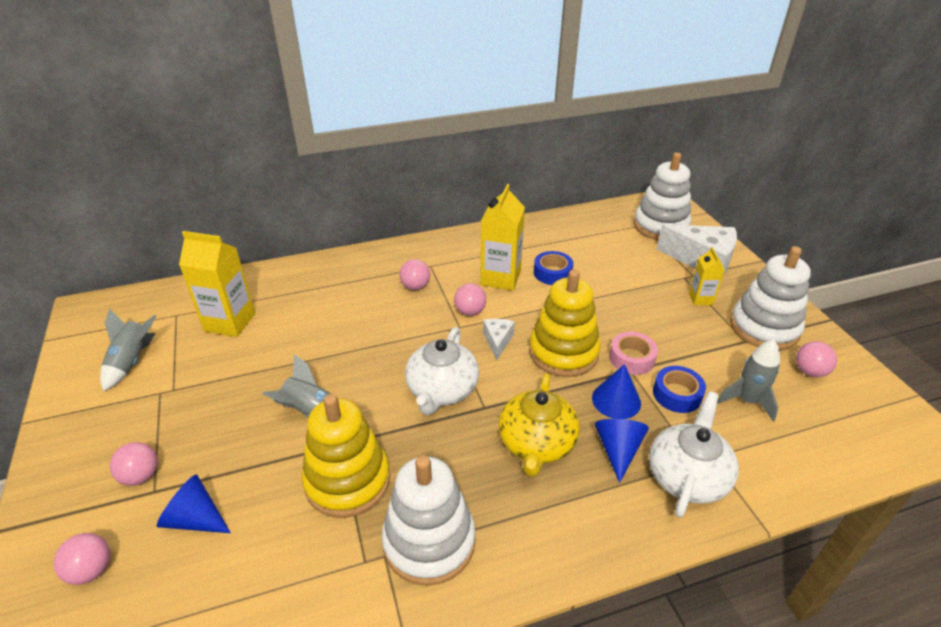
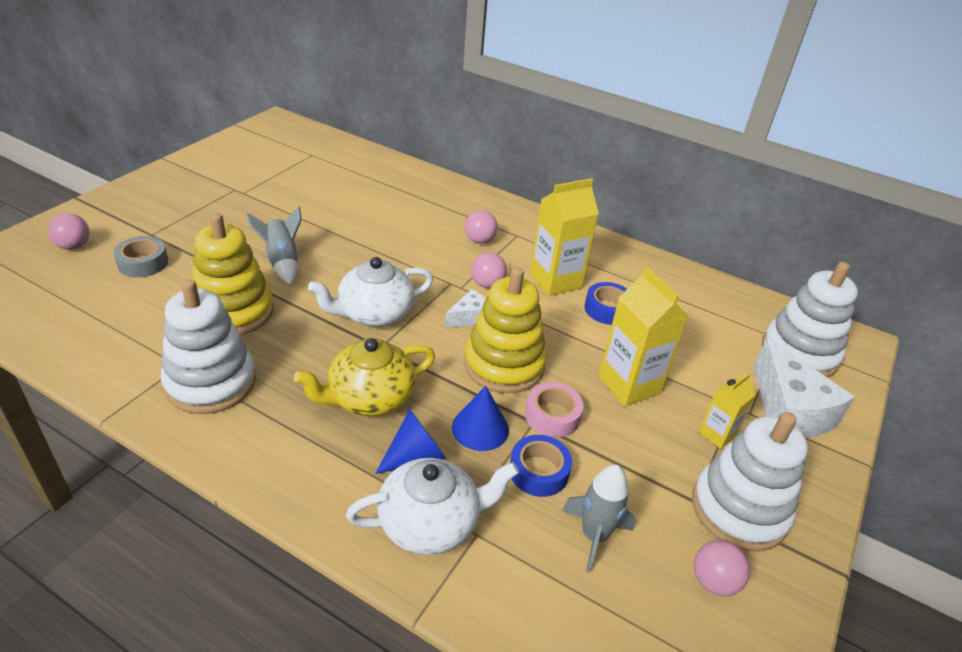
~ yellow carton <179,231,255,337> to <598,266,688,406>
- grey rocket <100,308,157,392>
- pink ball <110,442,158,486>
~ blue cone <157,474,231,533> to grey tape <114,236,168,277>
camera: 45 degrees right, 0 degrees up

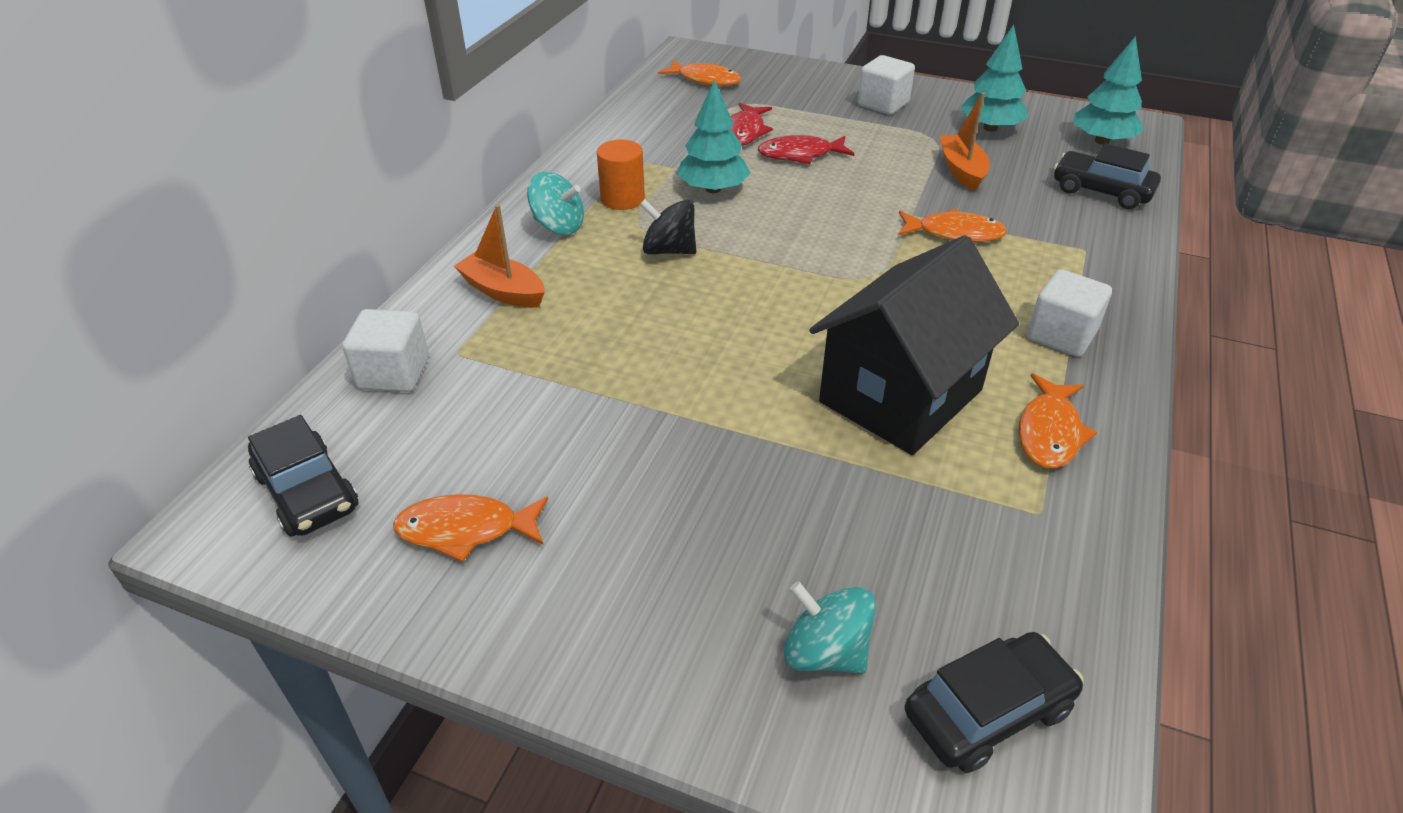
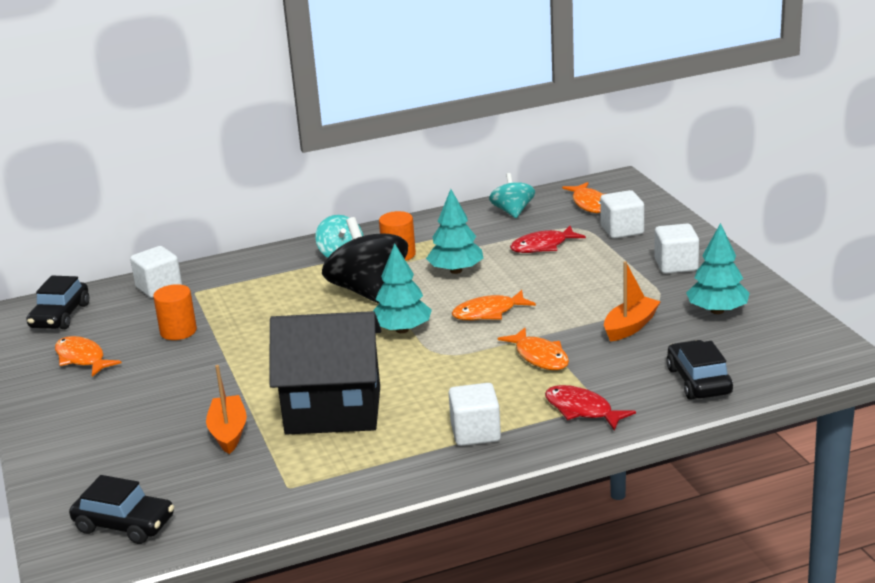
~ turquoise tree <1073,36,1144,145> to <373,243,432,333>
~ red fish <758,135,854,164> to <545,385,636,430>
~ black spinning top <640,199,696,254> = <322,217,408,304> x1.76
~ orange boat <454,205,545,308> to <206,365,247,454>
~ orange fish <1019,373,1097,469> to <452,290,536,320>
~ turquoise spinning top <784,581,876,673> to <489,173,535,218>
+ white cube <600,190,644,239>
+ orange cylinder <153,284,197,340>
camera: 50 degrees right, 15 degrees down

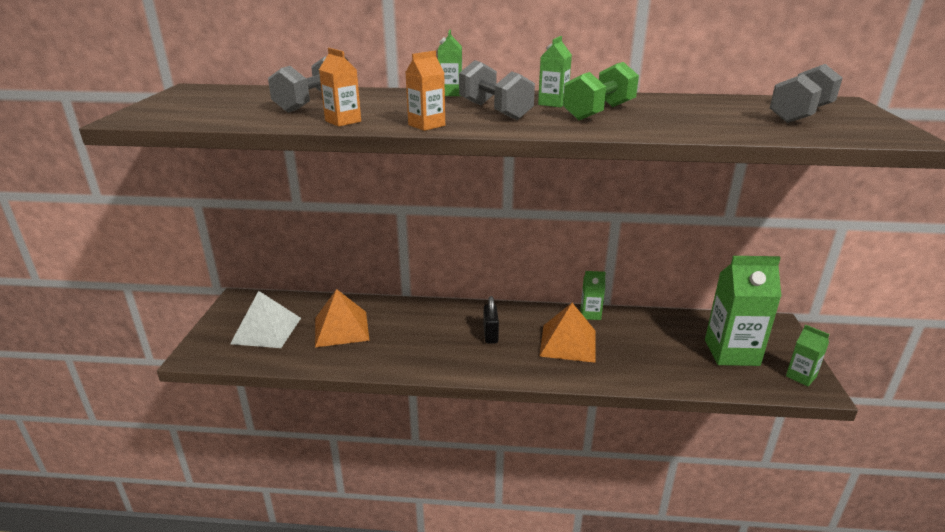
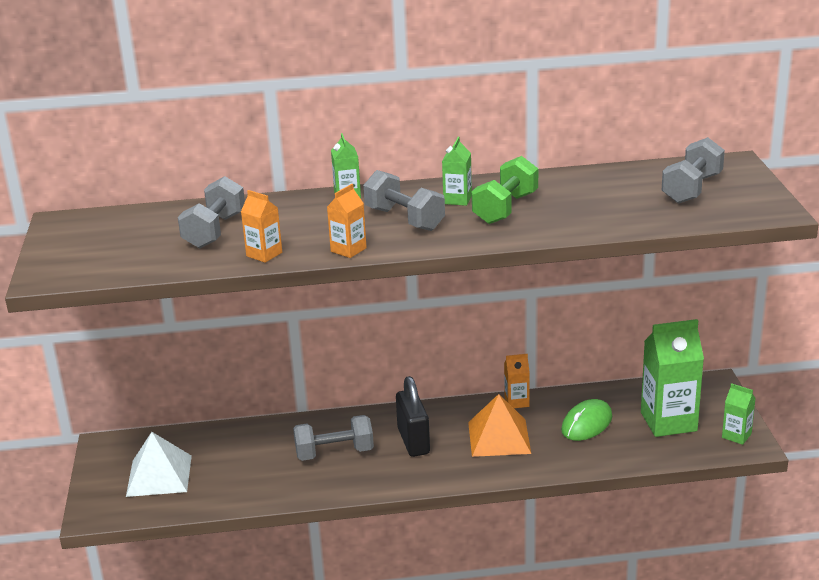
~ green carton <580,271,606,320> to orange carton <504,354,530,408>
- orange pyramid <315,289,370,347>
~ black padlock <483,296,499,344> = <396,376,430,457> x1.53
+ green mouse <561,399,612,441>
+ grey dumbbell <293,415,374,461>
camera: 10 degrees left, 0 degrees up

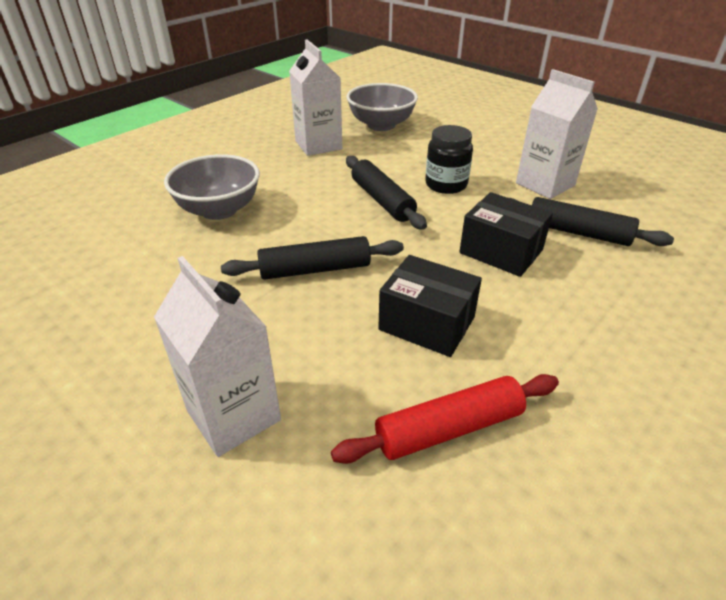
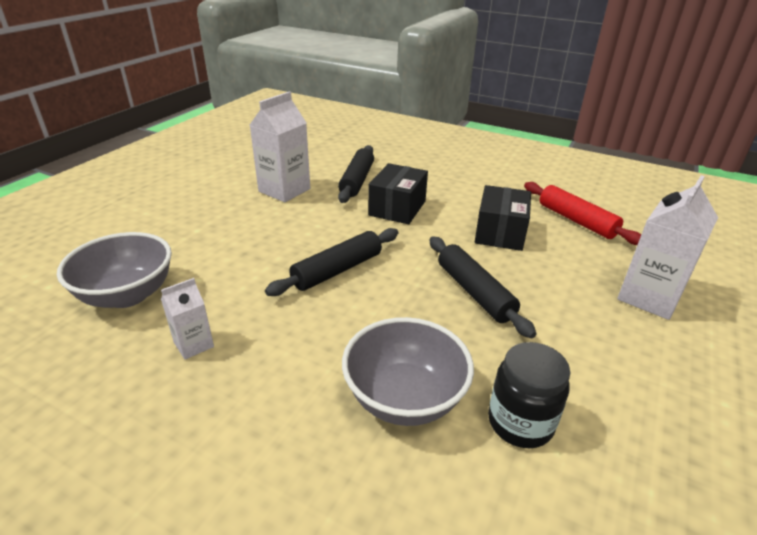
~ white carton <289,39,342,156> = <161,278,214,360> x0.54
~ black jar <425,125,473,194> to <488,342,570,448>
camera: 105 degrees left, 5 degrees down

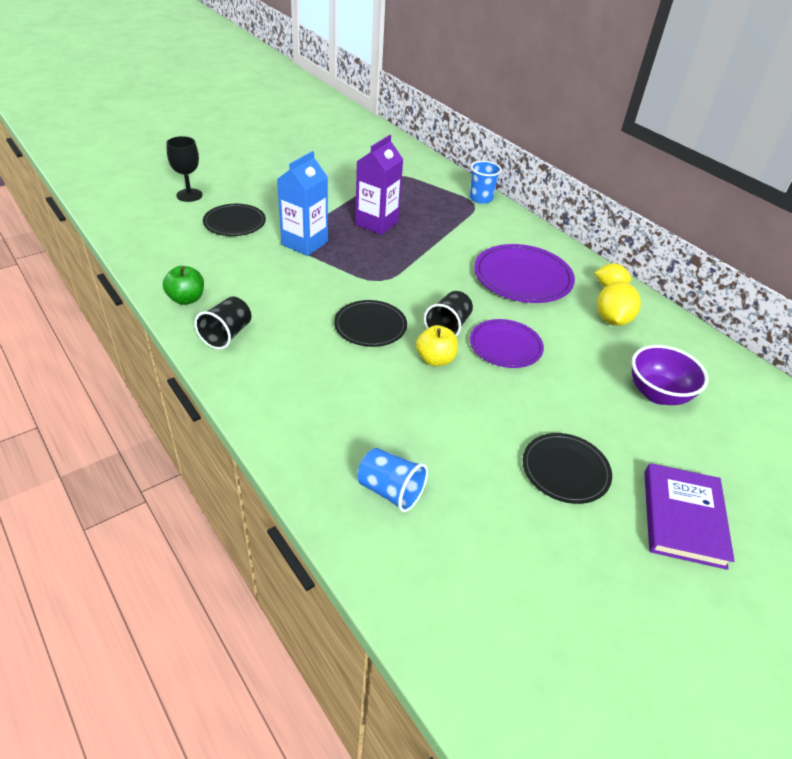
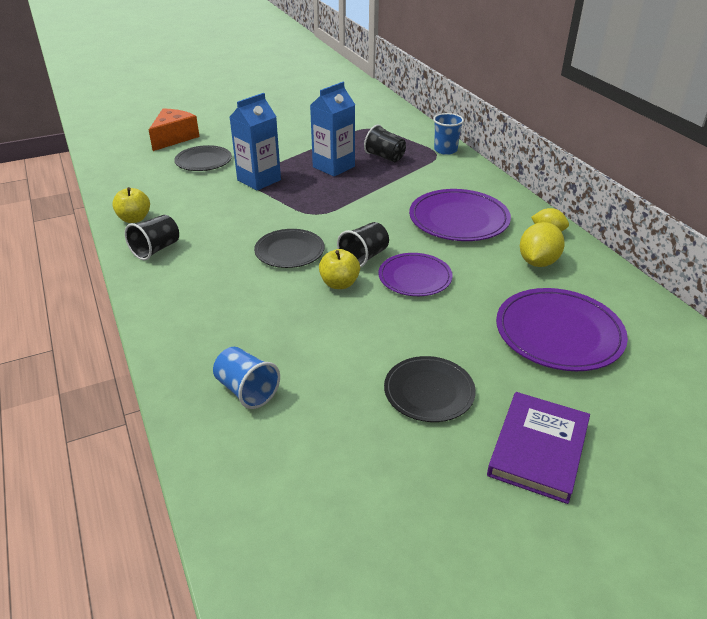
~ purple carton <355,135,403,235> to blue carton <310,82,355,177>
~ black goblet <166,136,203,202> to orange cheese <149,108,200,151>
~ green apple <163,266,204,305> to yellow apple <112,187,150,223>
~ purple bowl <632,345,708,405> to purple plate <496,288,628,371>
+ black cup <364,124,406,162>
camera: 15 degrees right, 5 degrees down

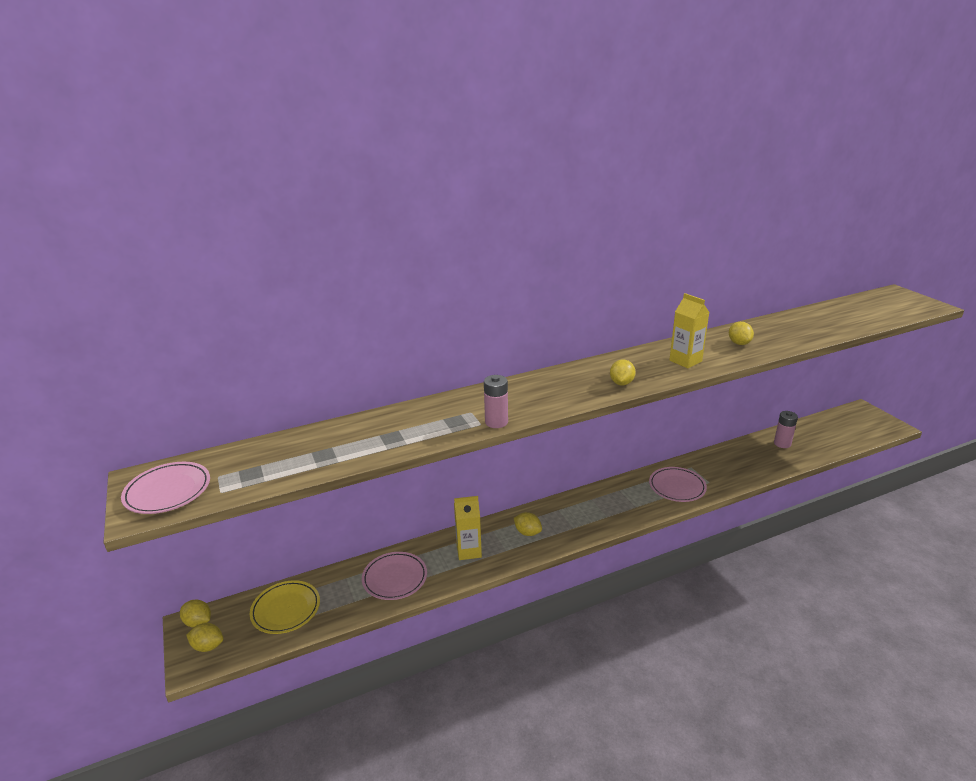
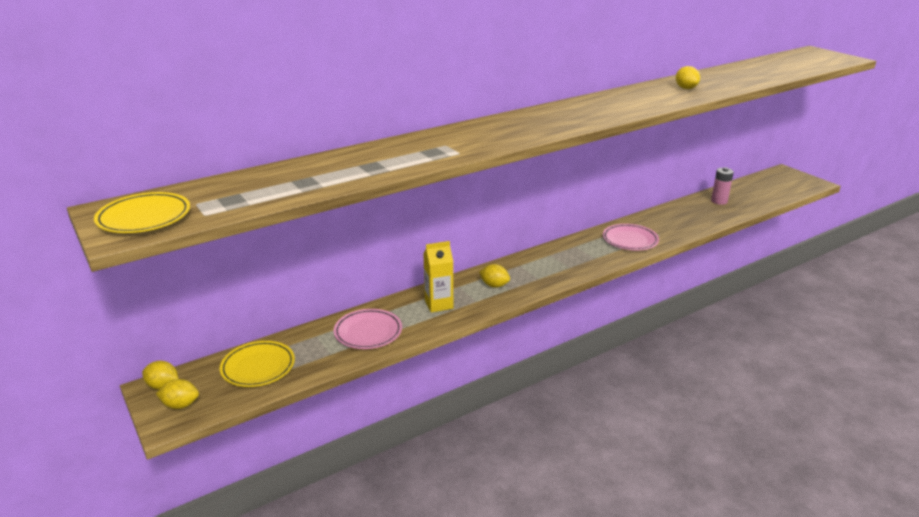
- yellow carton <669,293,710,368>
- yellow lemon <610,359,636,386>
- pink battery <484,375,508,428>
~ pink plate <121,462,210,514> to yellow plate <94,192,190,233>
camera: 10 degrees left, 0 degrees up

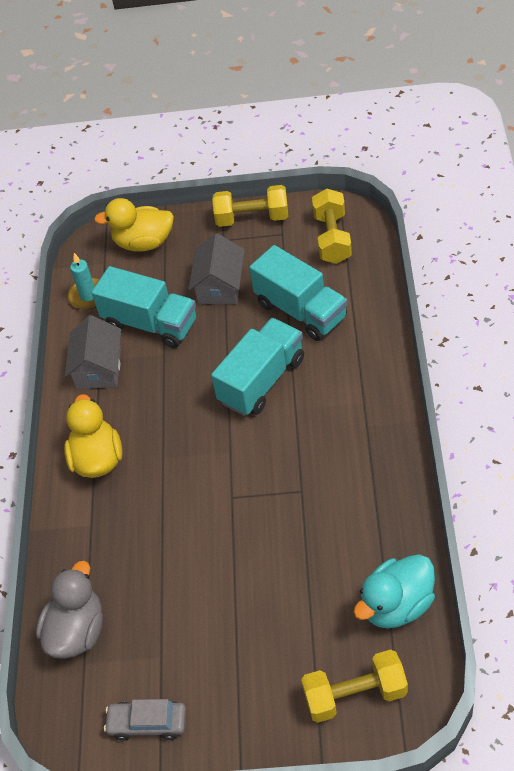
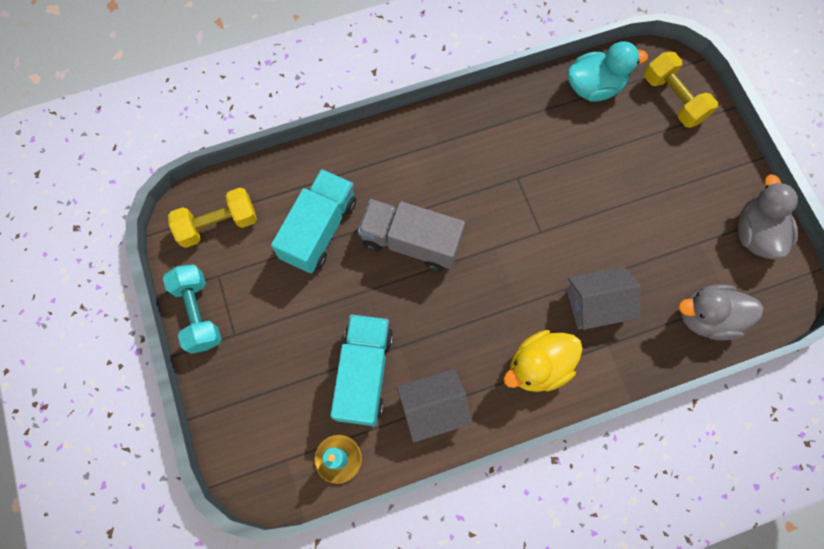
~ yellow dumbbell <212,185,289,227> to turquoise dumbbell <163,264,222,354>
- yellow duck <94,198,174,252>
~ grey house <189,233,245,304> to <567,267,640,330>
~ turquoise truck <211,318,304,416> to grey truck <358,199,465,271>
~ turquoise duck <353,554,435,629> = <567,41,648,102> 45 degrees counterclockwise
~ grey car <104,699,186,741> to grey duck <738,174,798,260>
camera: 115 degrees left, 20 degrees up

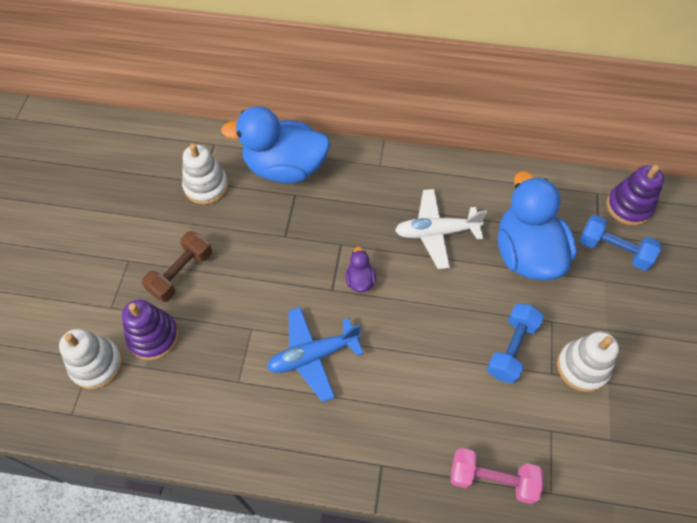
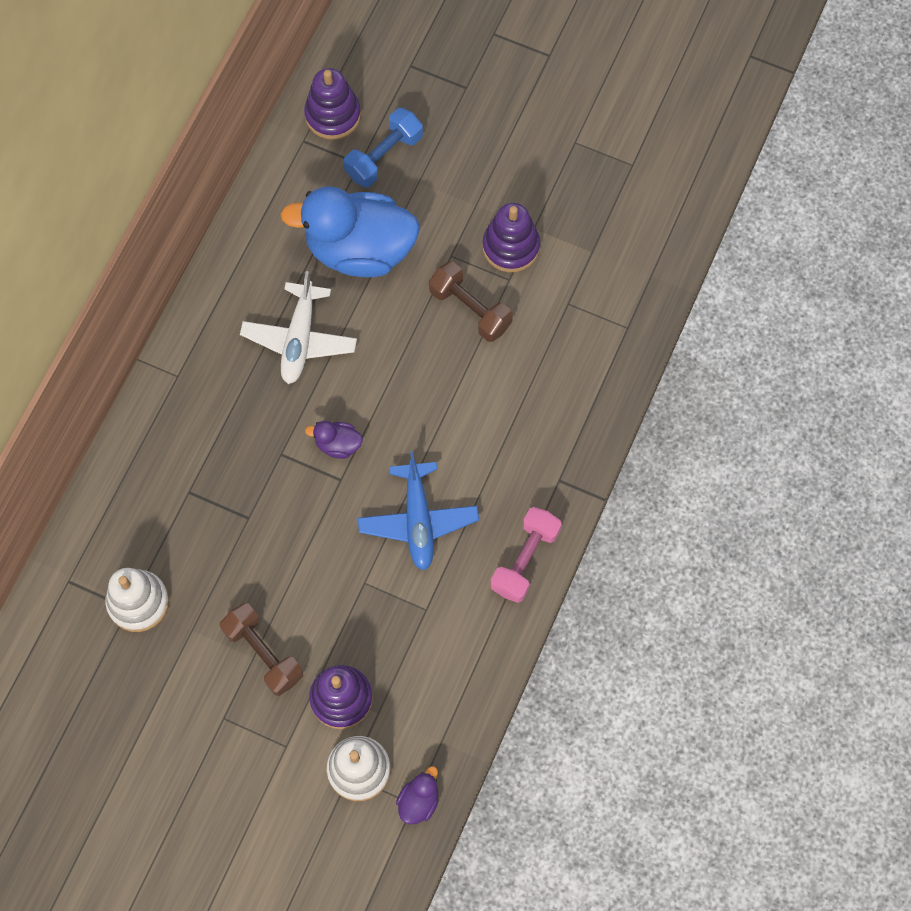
- blue duck <221,106,330,184>
~ blue dumbbell <487,303,544,384> to brown dumbbell <429,261,513,342>
~ white stacking toy <557,332,619,392> to purple stacking toy <482,203,540,272>
~ pink dumbbell <451,448,544,504> to <490,507,562,603>
+ purple duck <396,766,439,825>
camera: 75 degrees left, 10 degrees up

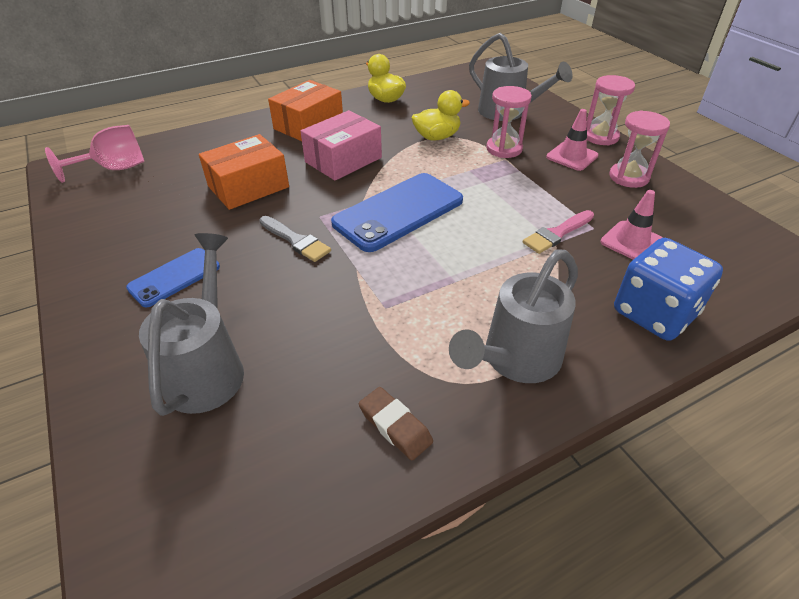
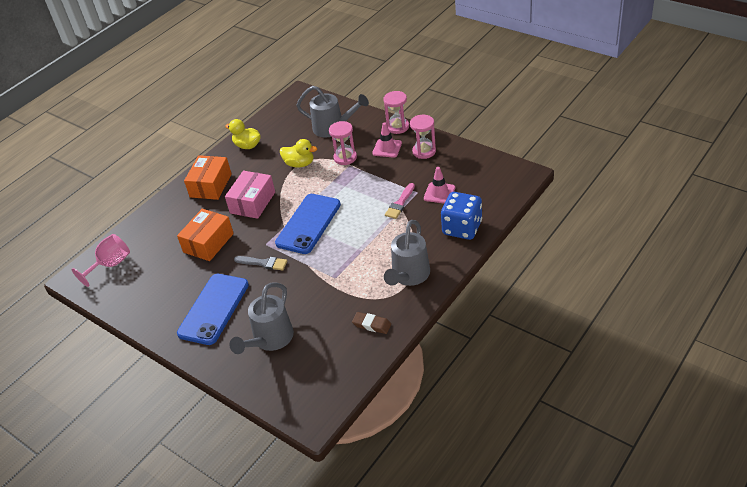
~ yellow duck <411,90,470,140> = <280,139,317,167> 60 degrees clockwise
~ grey watering can <139,233,244,416> = <230,282,294,354> 135 degrees counterclockwise
~ blue phone <126,248,220,307> = <177,274,249,345> x1.75
camera: 20 degrees left, 0 degrees up

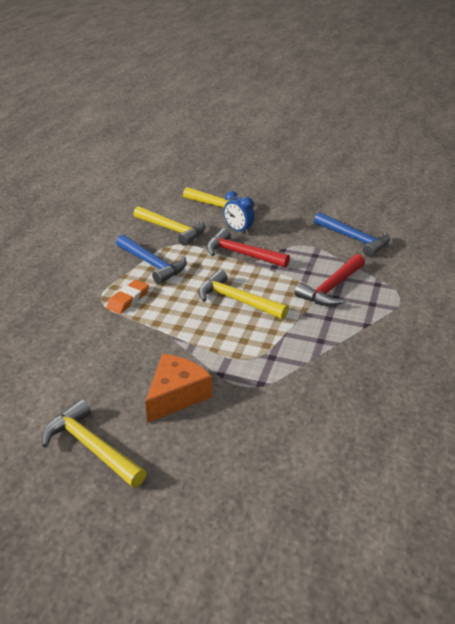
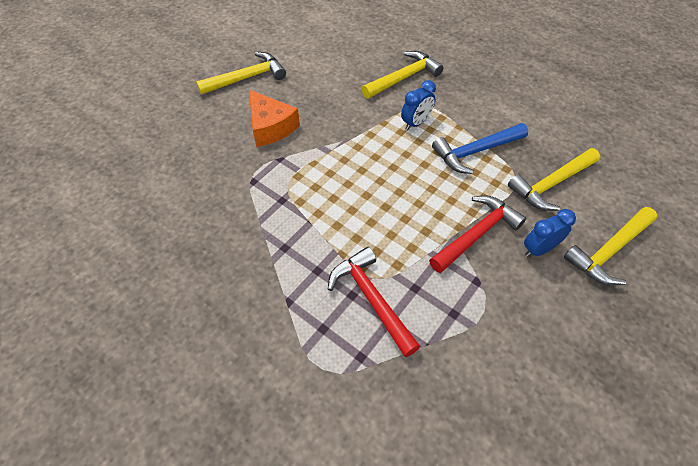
- blue hammer <314,212,390,257>
~ yellow hammer <198,269,289,320> to <361,51,444,99>
~ orange eraser <106,280,149,314> to blue clock <401,80,436,130>
camera: 110 degrees right, 20 degrees up

